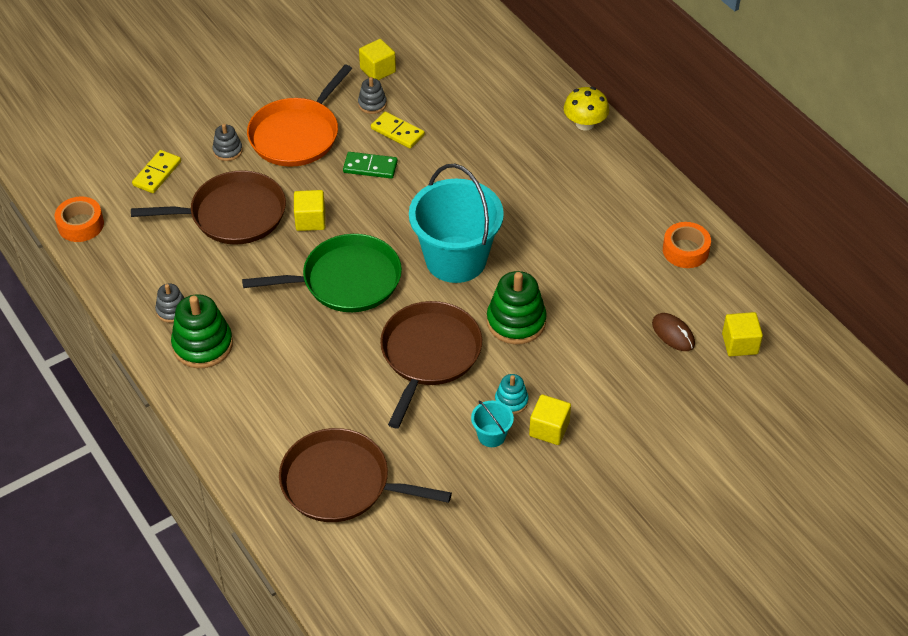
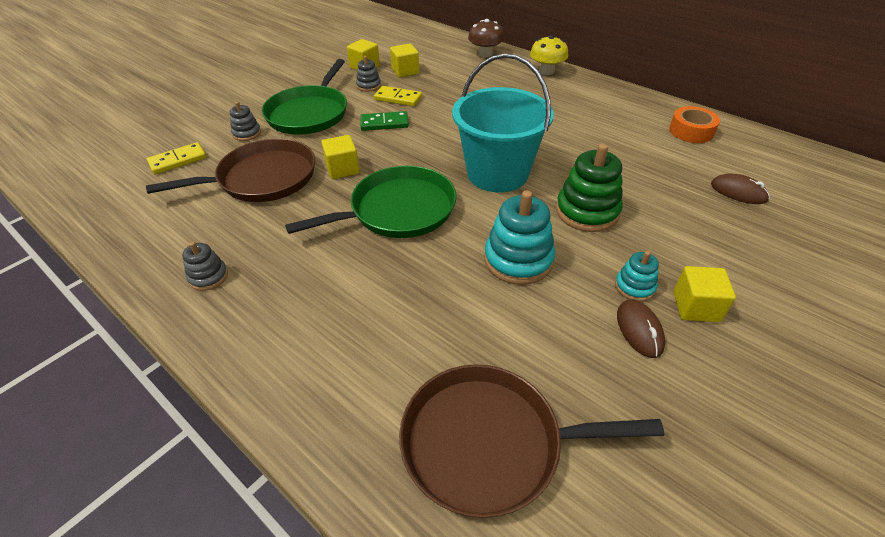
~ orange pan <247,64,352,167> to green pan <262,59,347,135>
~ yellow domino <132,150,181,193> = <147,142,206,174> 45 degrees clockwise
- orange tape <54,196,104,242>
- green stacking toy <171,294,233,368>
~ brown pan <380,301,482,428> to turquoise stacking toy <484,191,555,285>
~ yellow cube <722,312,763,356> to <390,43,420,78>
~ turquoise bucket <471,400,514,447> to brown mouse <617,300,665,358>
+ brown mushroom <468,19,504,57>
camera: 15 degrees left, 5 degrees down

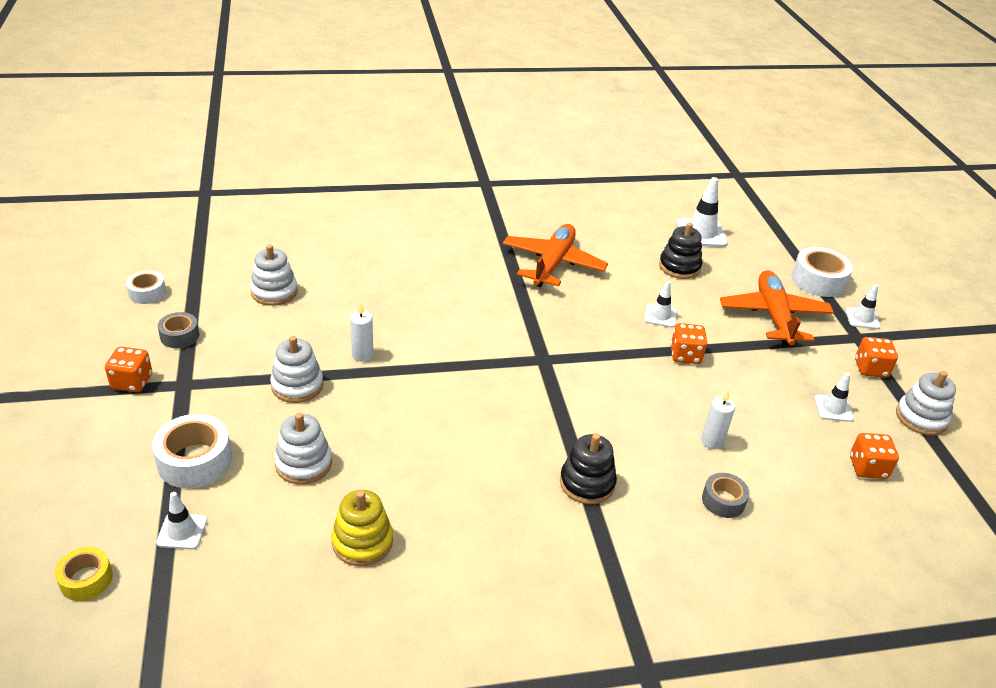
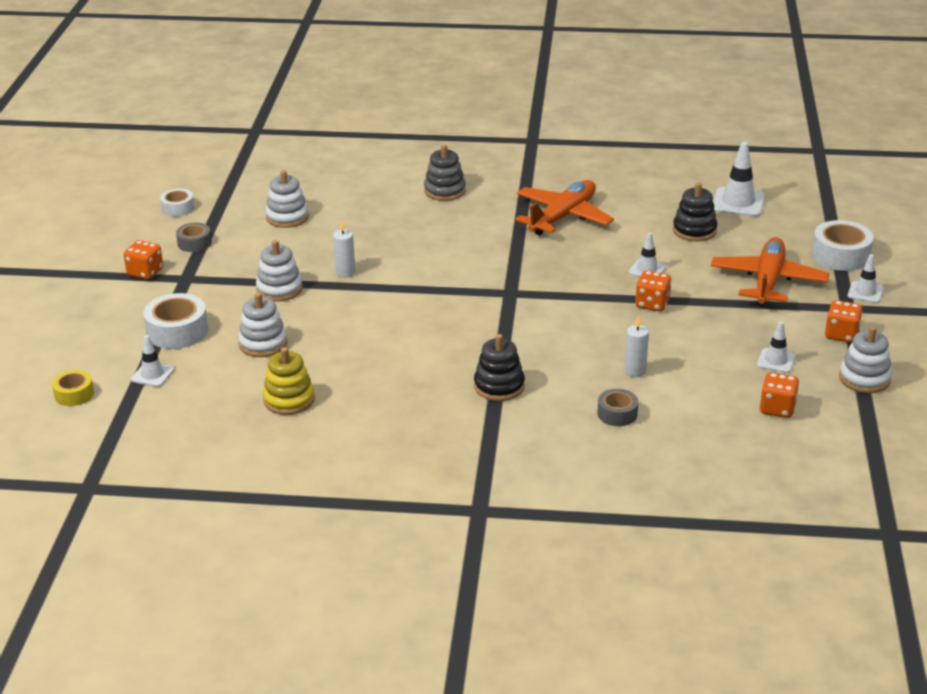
+ grey stacking toy <424,144,466,201>
camera: 20 degrees right, 5 degrees down

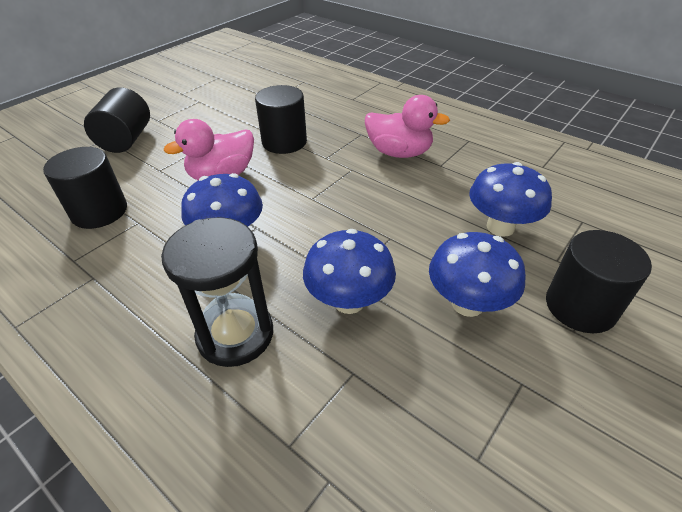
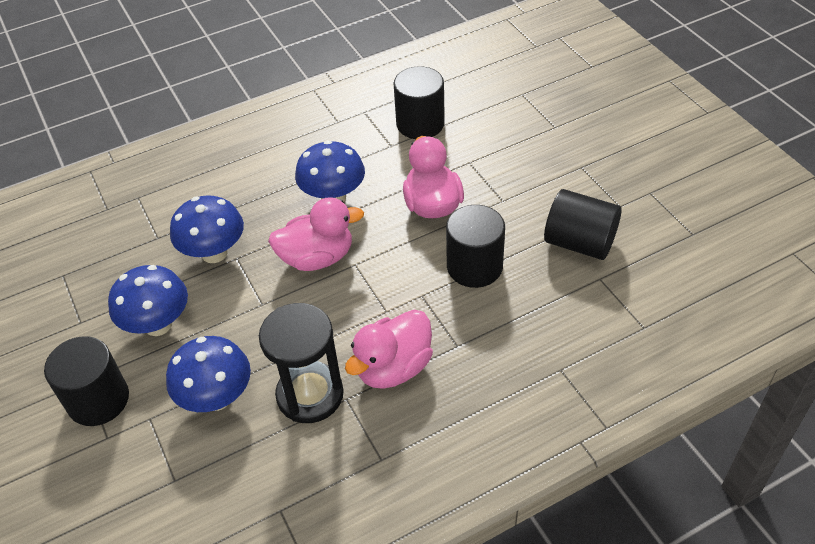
~ black cylinder <84,87,150,153> to <544,189,622,260>
~ black hourglass <161,217,273,367> to <259,303,344,423>
+ pink duck <268,197,364,271>
camera: 115 degrees right, 5 degrees up

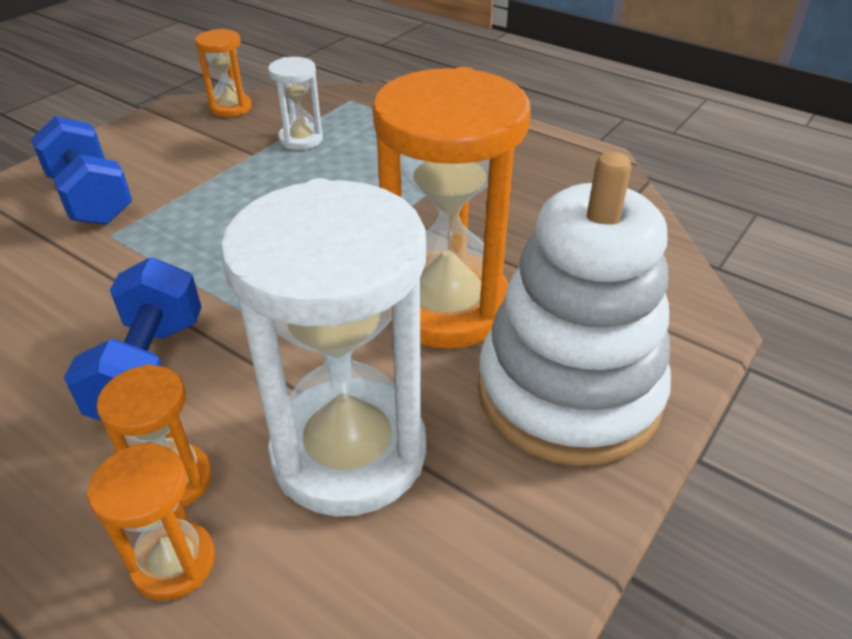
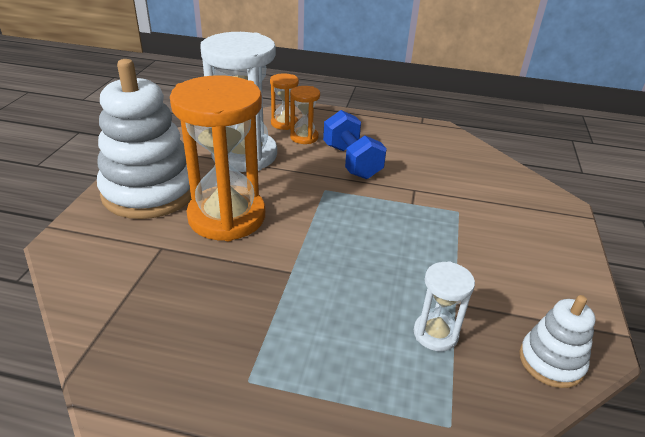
~ orange hourglass <195,29,252,117> to white stacking toy <519,295,595,388>
- blue dumbbell <31,116,132,225>
camera: 155 degrees right, 5 degrees down

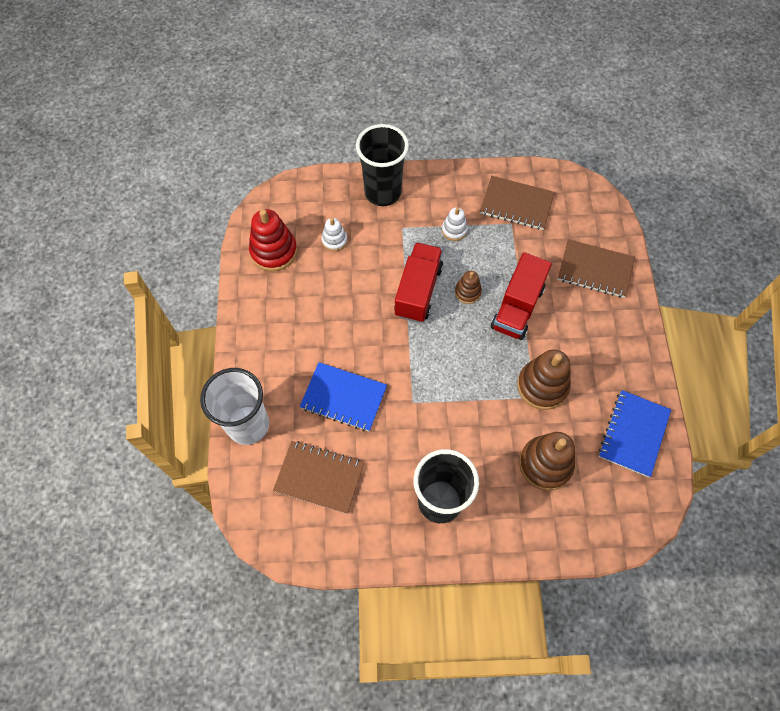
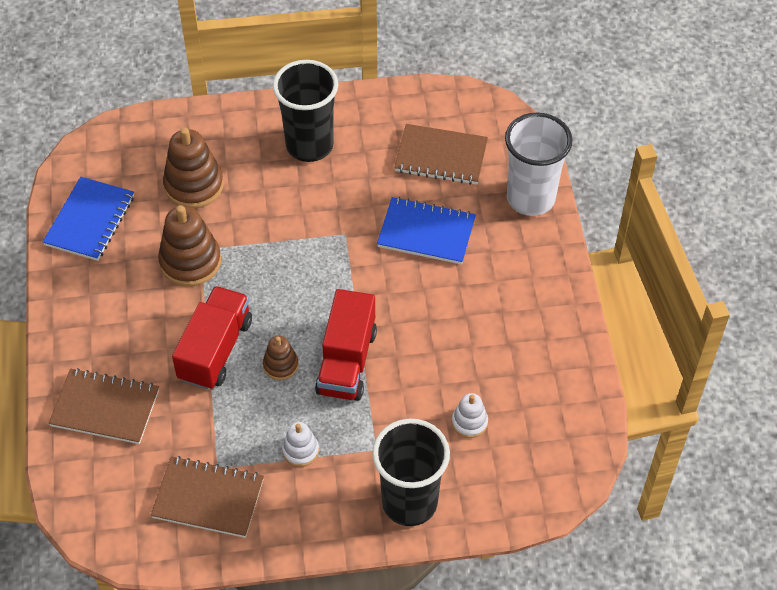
- red stacking toy <249,209,297,271>
camera: 175 degrees right, 10 degrees down

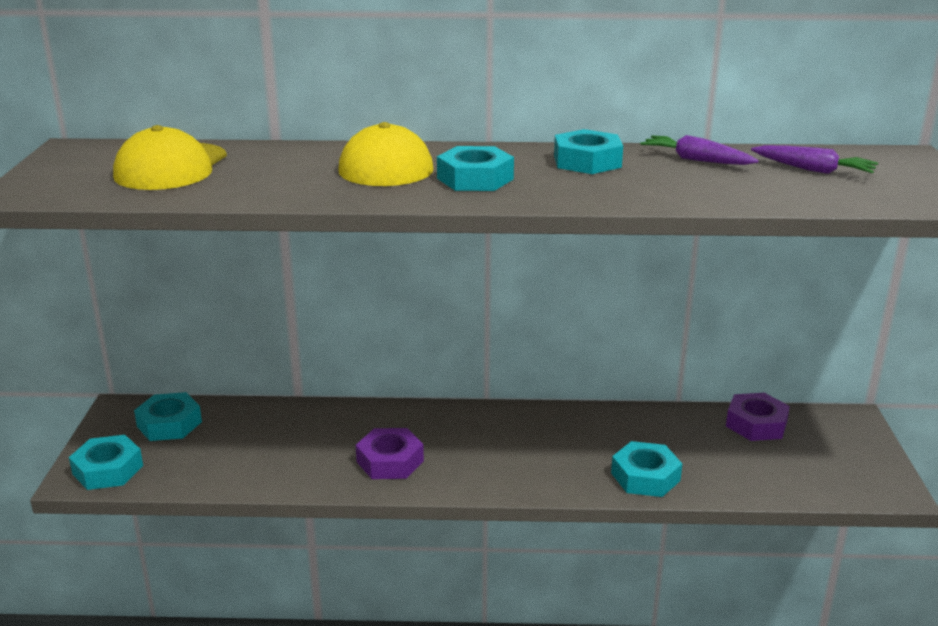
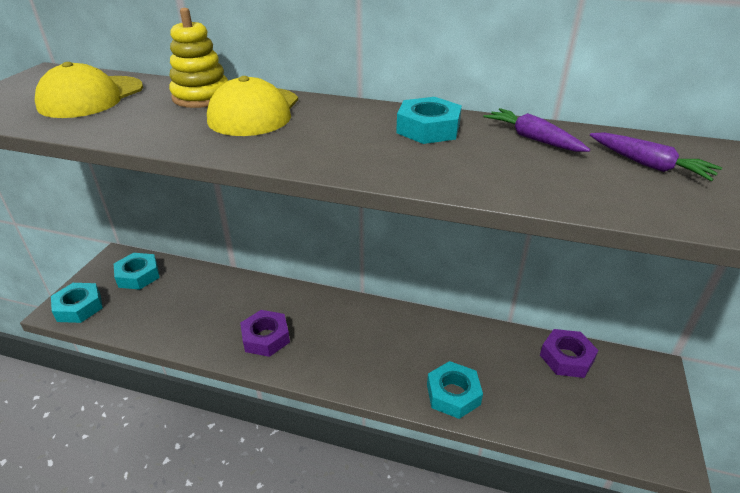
- turquoise nut <437,146,514,191>
+ yellow stacking toy <169,8,228,108>
camera: 15 degrees right, 10 degrees up

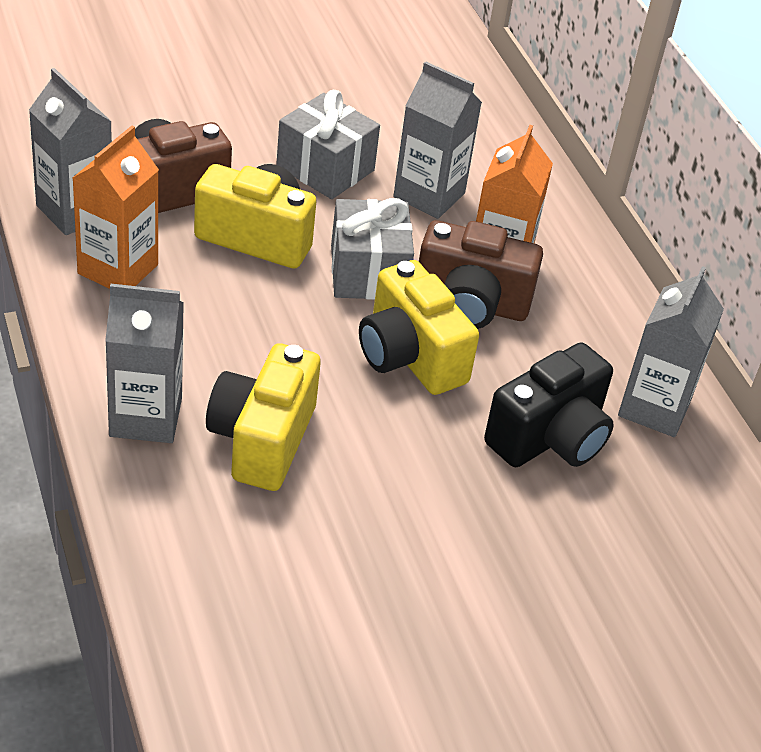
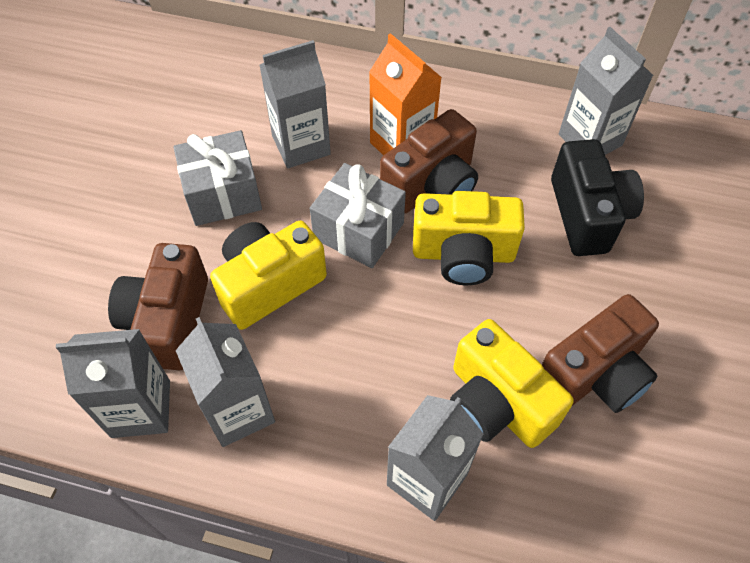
~ orange carton <73,126,159,289> to grey carton <175,317,275,447>
+ brown camera <542,294,659,413>
camera: 50 degrees left, 15 degrees up

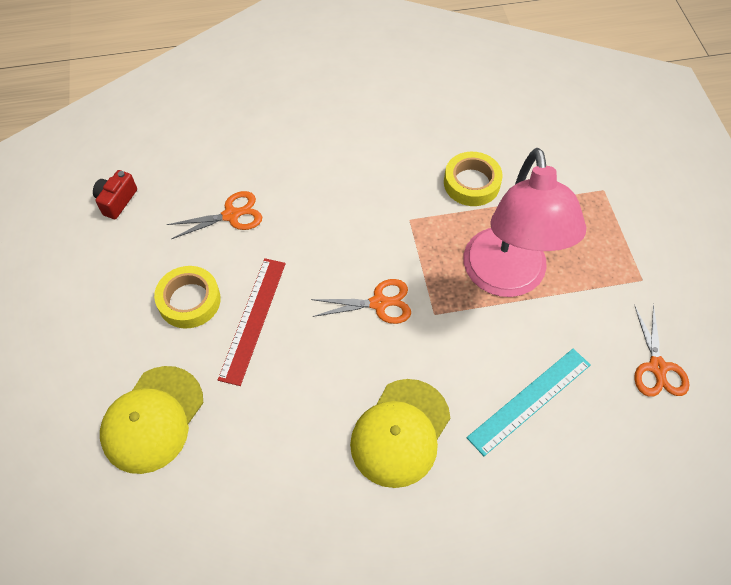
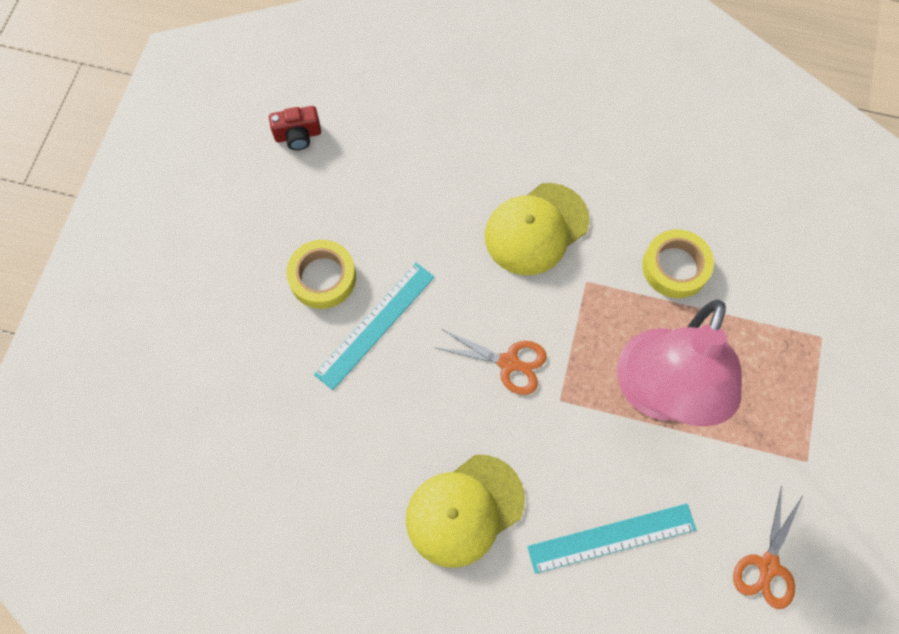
~ red camera <93,170,137,219> = <269,106,321,150> 150 degrees counterclockwise
- orange scissors <167,191,262,239>
~ red ruler <218,258,286,386> to turquoise ruler <314,263,434,390>
~ yellow cap <100,366,203,474> to <485,183,590,275>
camera: 25 degrees right, 10 degrees up

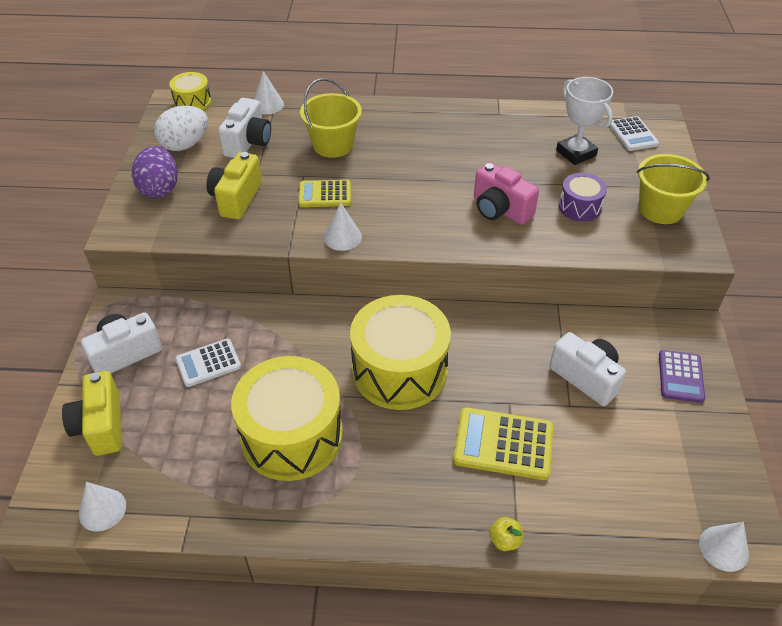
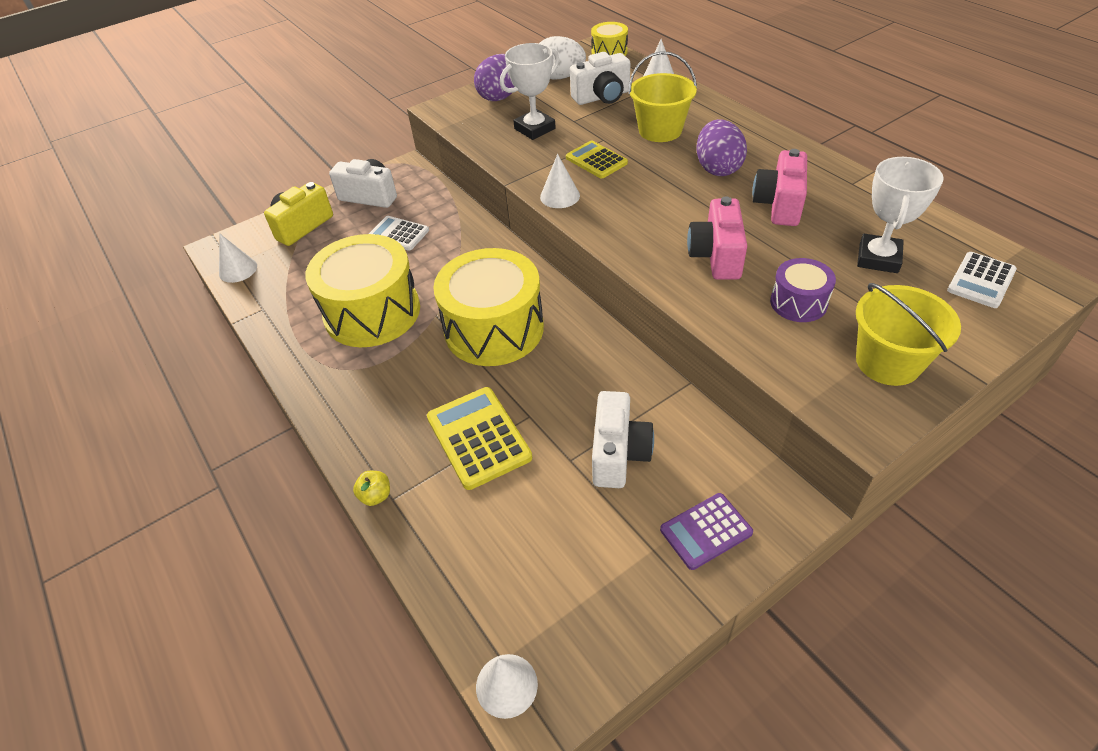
~ yellow camera <206,152,262,220> to white trophy <500,43,559,140>
+ purple egg <697,119,747,176>
+ pink camera <752,149,807,226>
camera: 55 degrees right, 0 degrees up

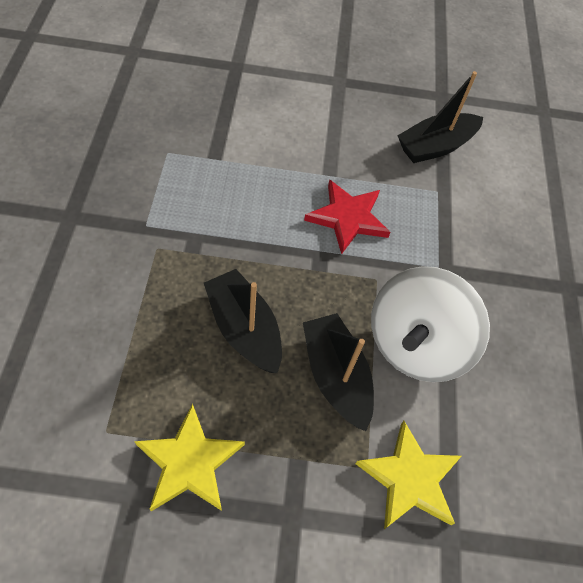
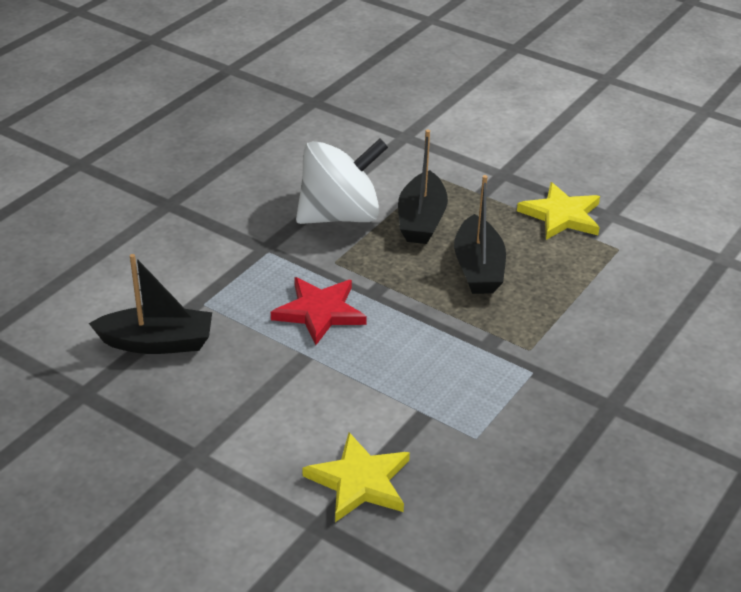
~ yellow star <355,421,462,529> to <302,432,410,522>
camera: 145 degrees left, 20 degrees down

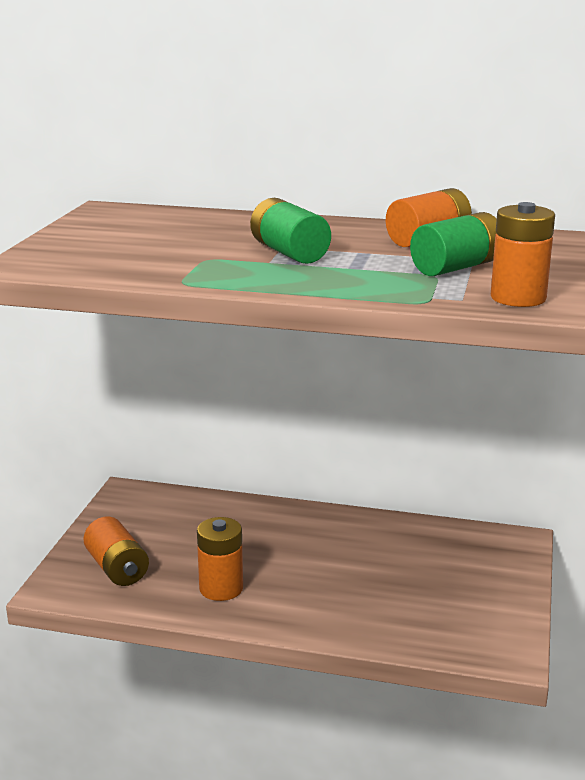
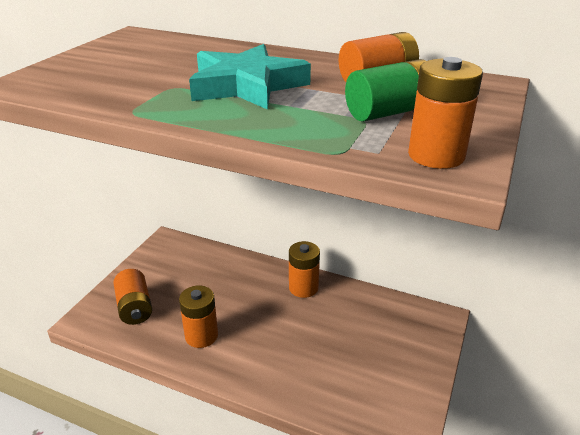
~ green battery <250,198,331,264> to turquoise star <189,44,311,110>
+ orange battery <289,241,320,298>
camera: 10 degrees right, 10 degrees up

